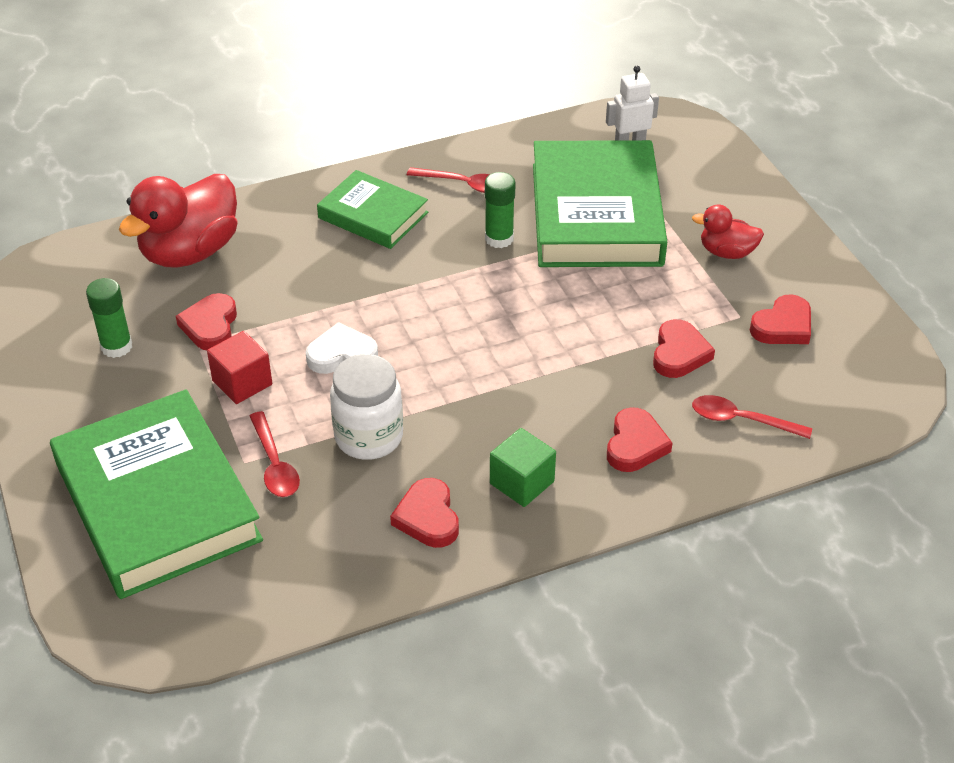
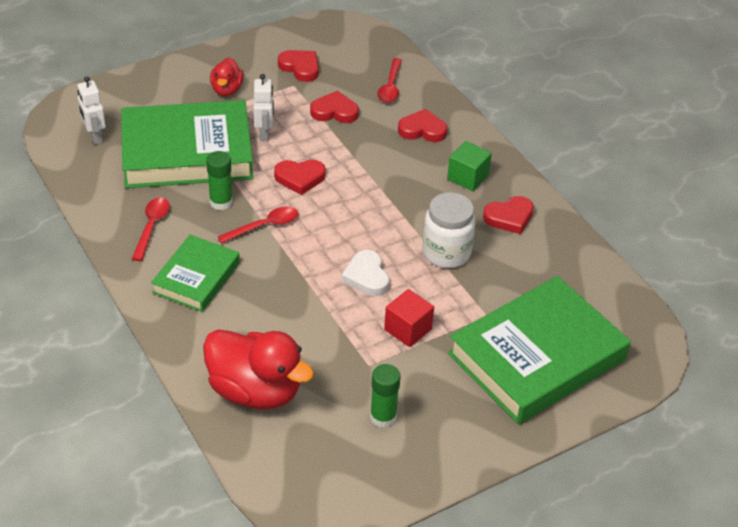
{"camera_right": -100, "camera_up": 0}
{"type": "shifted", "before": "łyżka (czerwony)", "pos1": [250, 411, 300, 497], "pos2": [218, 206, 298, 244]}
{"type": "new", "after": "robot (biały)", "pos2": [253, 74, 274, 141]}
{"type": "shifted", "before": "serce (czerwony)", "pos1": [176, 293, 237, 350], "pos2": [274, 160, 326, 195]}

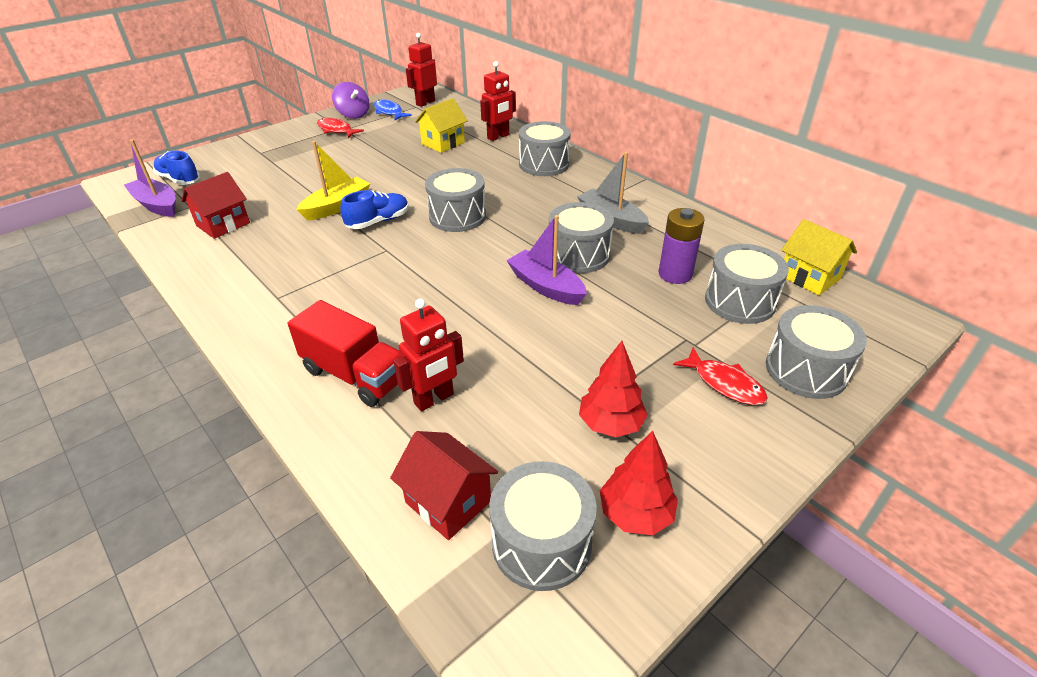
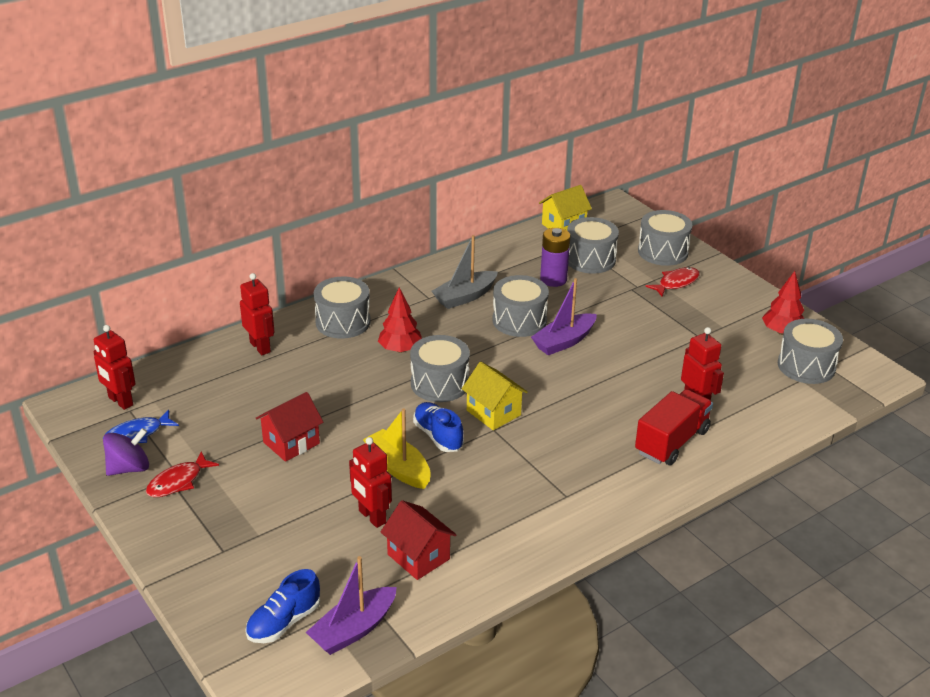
{"camera_right": -85, "camera_up": -5}
{"type": "shifted", "before": "domek (czerwony)", "pos1": [390, 431, 498, 540], "pos2": [256, 392, 323, 462]}
{"type": "new", "after": "robot (czerwony)", "pos2": [349, 437, 392, 528]}
{"type": "shifted", "before": "drzewko (czerwony)", "pos1": [579, 341, 648, 437], "pos2": [378, 287, 422, 353]}
{"type": "shifted", "before": "domek (żółty)", "pos1": [415, 98, 468, 153], "pos2": [462, 362, 528, 430]}

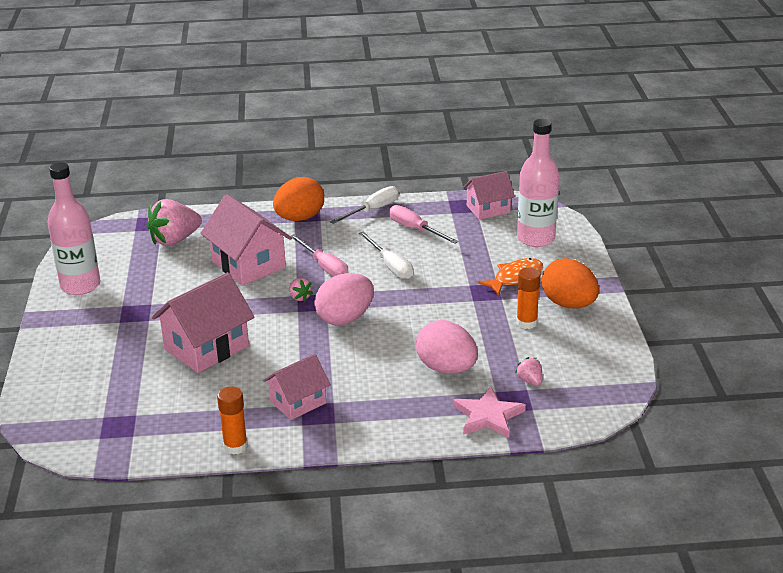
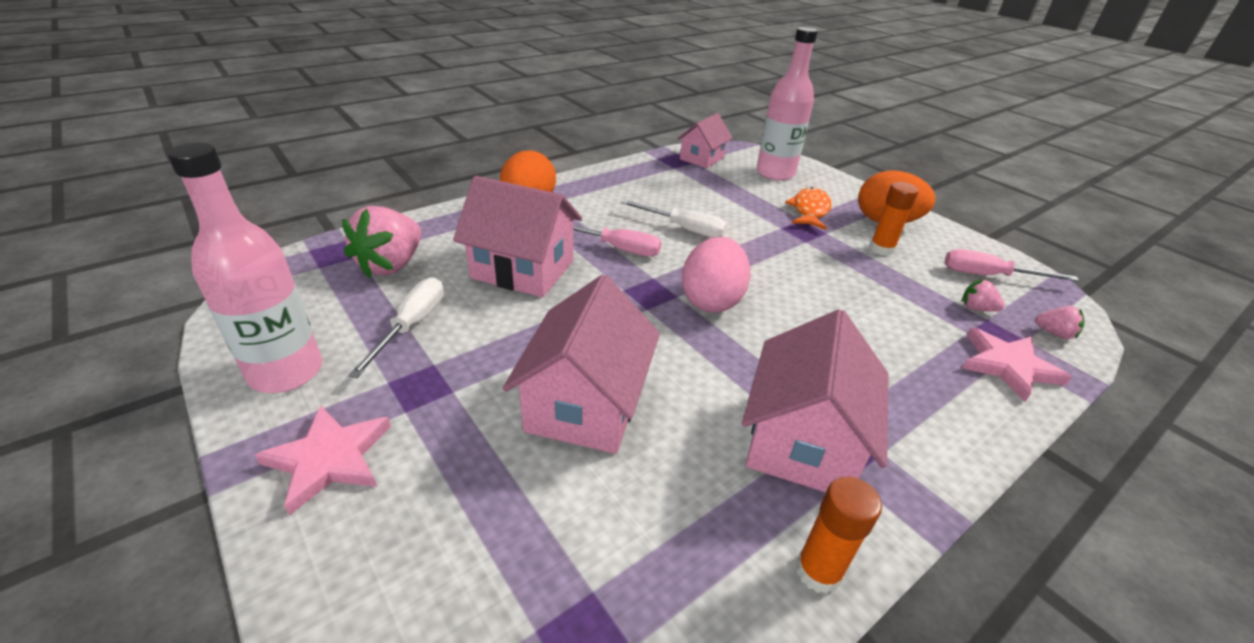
{"camera_right": -35, "camera_up": 5}
{"type": "new", "after": "gwiazda (różowy)", "pos2": [255, 405, 391, 515]}
{"type": "shifted", "before": "śrubokręt (biały)", "pos1": [330, 186, 399, 224], "pos2": [348, 277, 444, 378]}
{"type": "scaled", "before": "domek (różowy)", "pos1": [263, 354, 331, 420], "pos2": [742, 309, 889, 492], "scale": 1.59}
{"type": "shifted", "before": "śrubokręt (różowy)", "pos1": [389, 205, 459, 244], "pos2": [945, 249, 1079, 281]}
{"type": "shifted", "before": "truskawka (różowy)", "pos1": [289, 278, 313, 302], "pos2": [1035, 306, 1084, 339]}
{"type": "gone", "before": "jajko (różowy)", "pos1": [416, 320, 478, 374]}

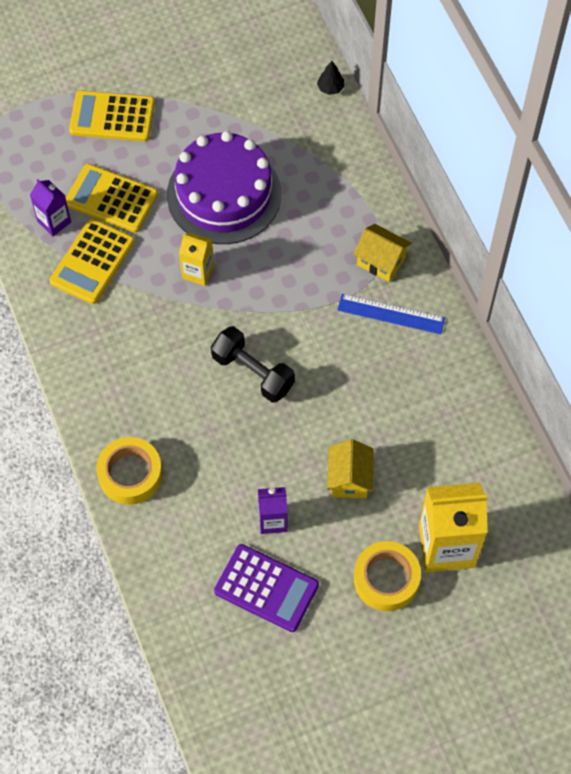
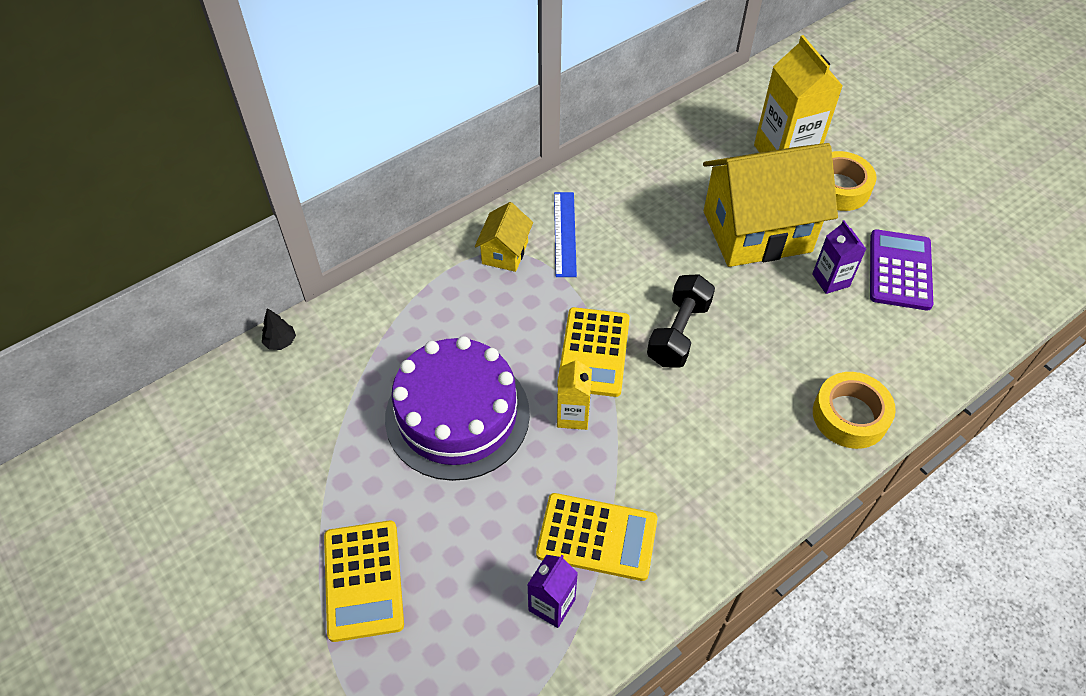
{"camera_right": -105, "camera_up": -10}
{"type": "shifted", "before": "kalkulator (żółty)", "pos1": [66, 164, 158, 233], "pos2": [557, 307, 630, 397]}
{"type": "scaled", "before": "domek (żółty)", "pos1": [327, 439, 374, 498], "pos2": [703, 143, 838, 267], "scale": 2.17}

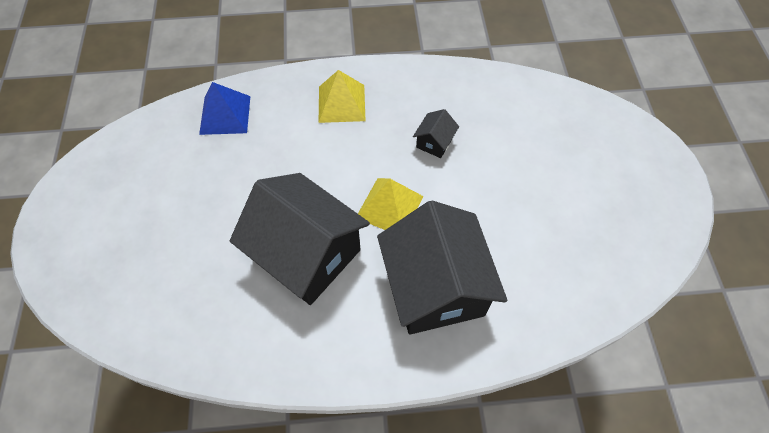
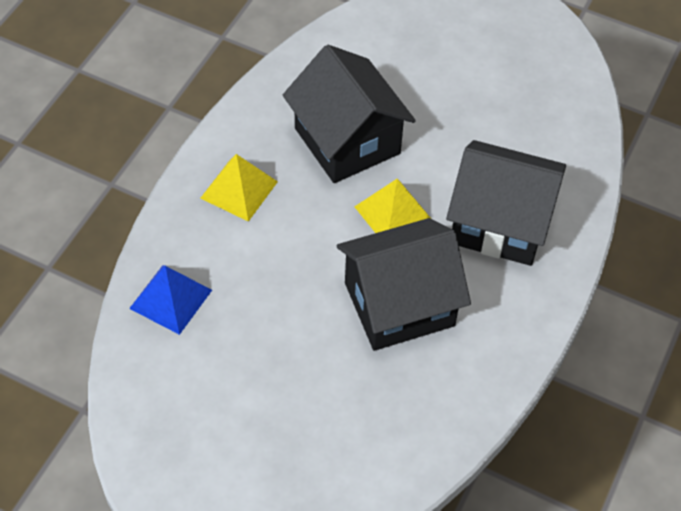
{"camera_right": -60, "camera_up": -5}
{"type": "scaled", "before": "domek (czarny)", "pos1": [413, 109, 459, 158], "pos2": [283, 45, 416, 183], "scale": 2.45}

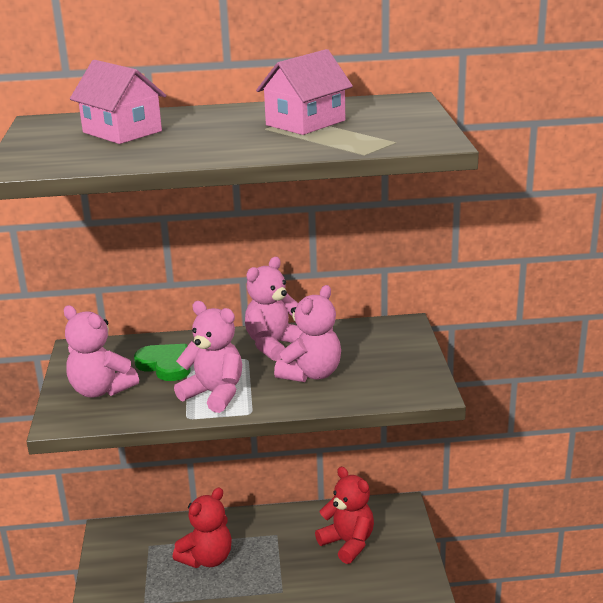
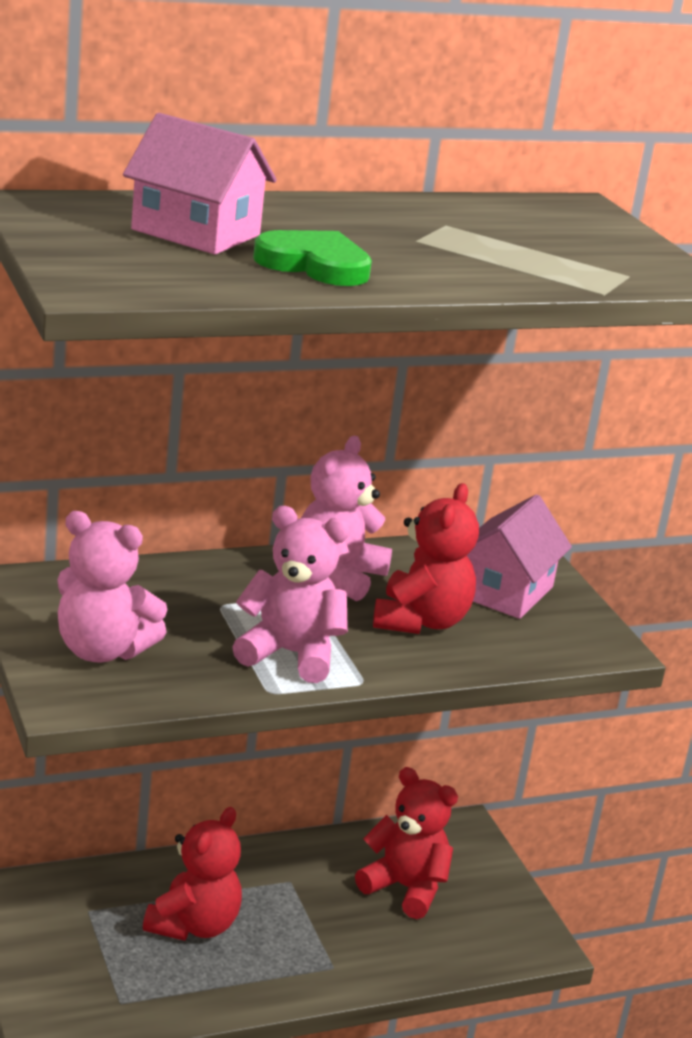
{"camera_right": -20, "camera_up": 0}
{"type": "shifted", "before": "serce (zielony)", "pos1": [134, 344, 191, 381], "pos2": [253, 230, 372, 286]}
{"type": "repainted", "before": "miś (różowy)", "after": "miś (czerwony)", "pos1": [274, 285, 341, 382], "pos2": [373, 483, 479, 634]}
{"type": "shifted", "before": "domek (różowy)", "pos1": [256, 49, 353, 135], "pos2": [467, 494, 572, 619]}

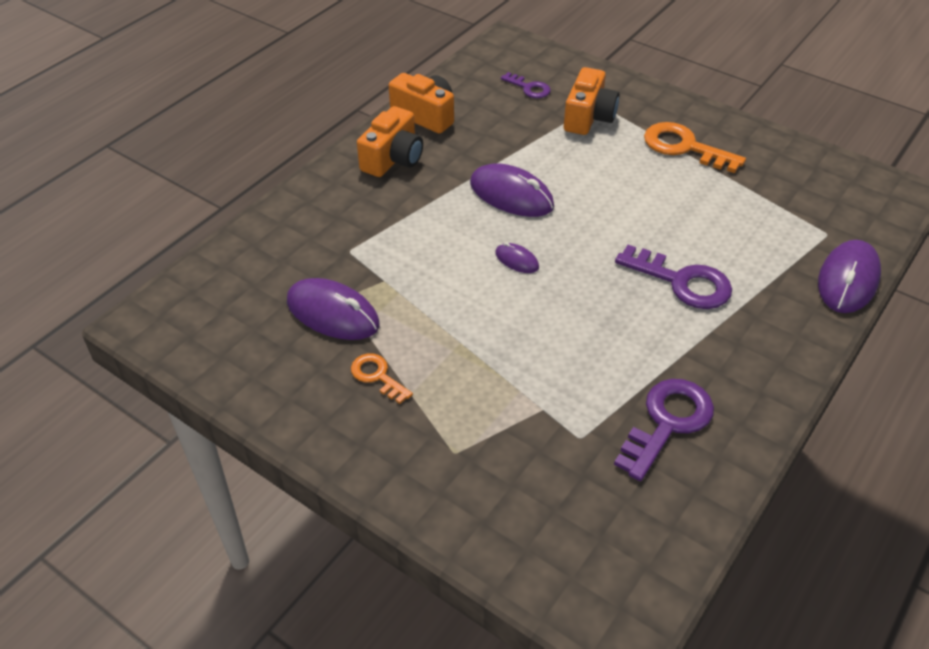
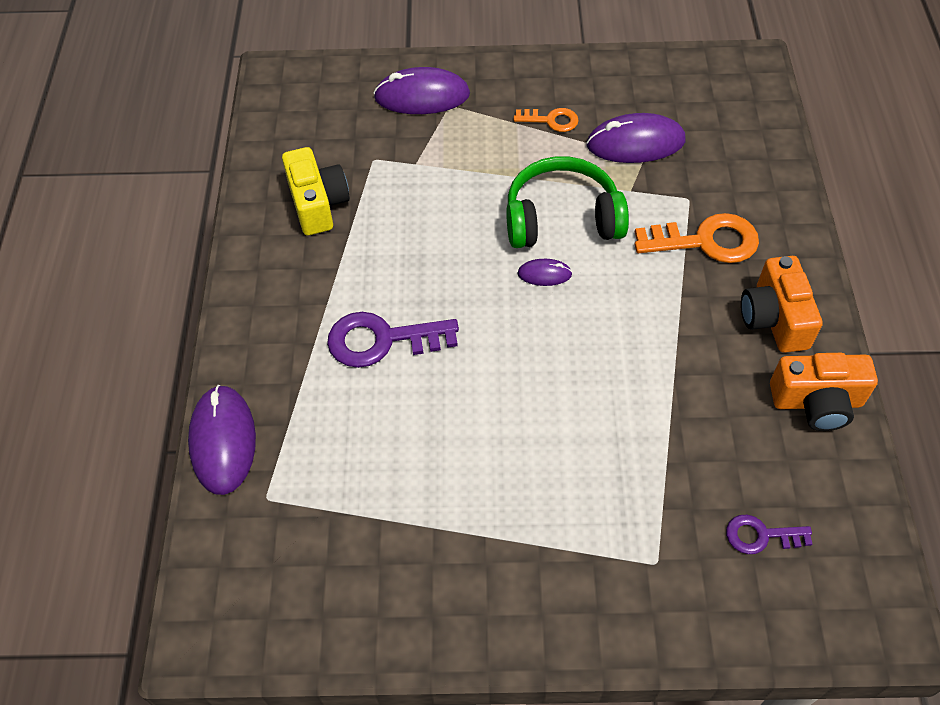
{"camera_right": 145, "camera_up": 10}
{"type": "swapped", "before": "klucz (fioletowy)", "after": "aparat fotograficzny (żółty)", "pos1": [614, 379, 714, 481], "pos2": [282, 147, 350, 236]}
{"type": "shifted", "before": "myszka (fioletowy)", "pos1": [470, 163, 554, 217], "pos2": [373, 67, 470, 114]}
{"type": "new", "after": "słuchawki (zielony)", "pos2": [506, 156, 629, 248]}
{"type": "shifted", "before": "klucz (pomarańczowy)", "pos1": [644, 122, 746, 173], "pos2": [635, 213, 759, 263]}
{"type": "gone", "before": "aparat fotograficzny (pomarańczowy)", "pos1": [564, 67, 619, 135]}

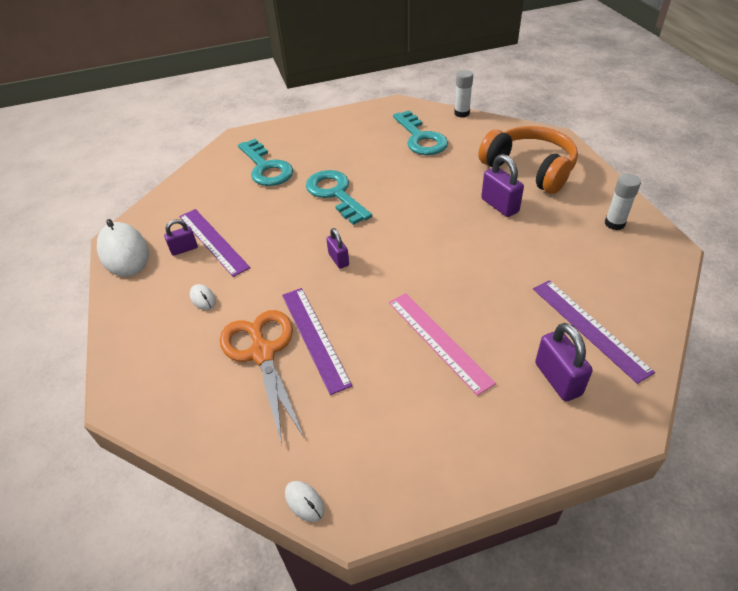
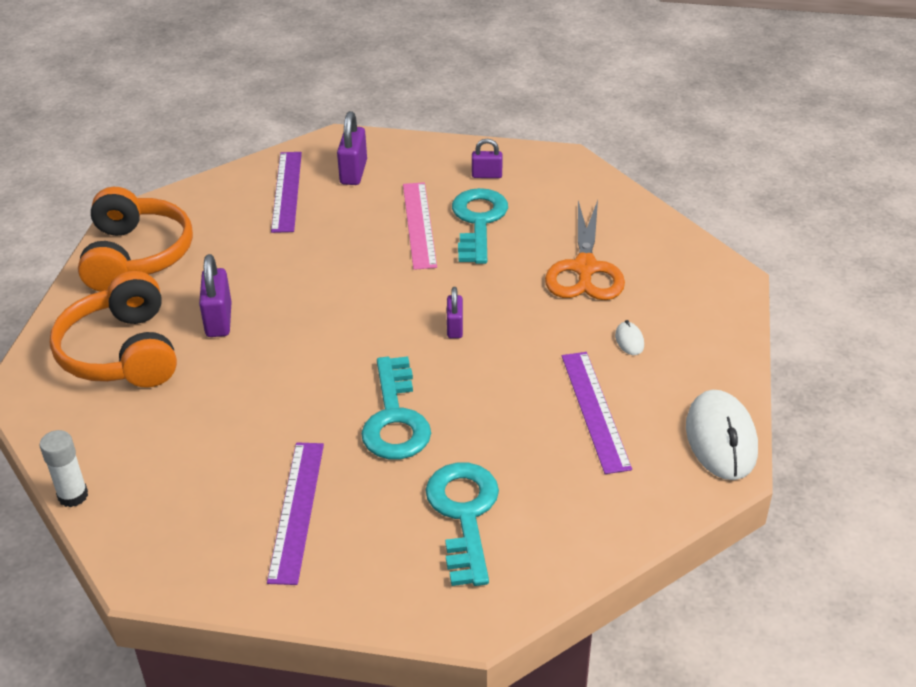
{"camera_right": -155, "camera_up": -5}
{"type": "swapped", "before": "klej w sztyfcie (biały)", "after": "słuchawki (pomarańczowy)", "pos1": [605, 174, 641, 230], "pos2": [78, 187, 193, 292]}
{"type": "shifted", "before": "linijka (fioletowy)", "pos1": [282, 288, 352, 395], "pos2": [267, 443, 324, 585]}
{"type": "shifted", "before": "klucz (turkusowy)", "pos1": [393, 110, 448, 155], "pos2": [452, 188, 508, 264]}
{"type": "shifted", "before": "kłódka (fioletowy)", "pos1": [164, 219, 198, 256], "pos2": [472, 139, 503, 178]}
{"type": "gone", "before": "myszka (biały)", "pos1": [285, 481, 324, 522]}

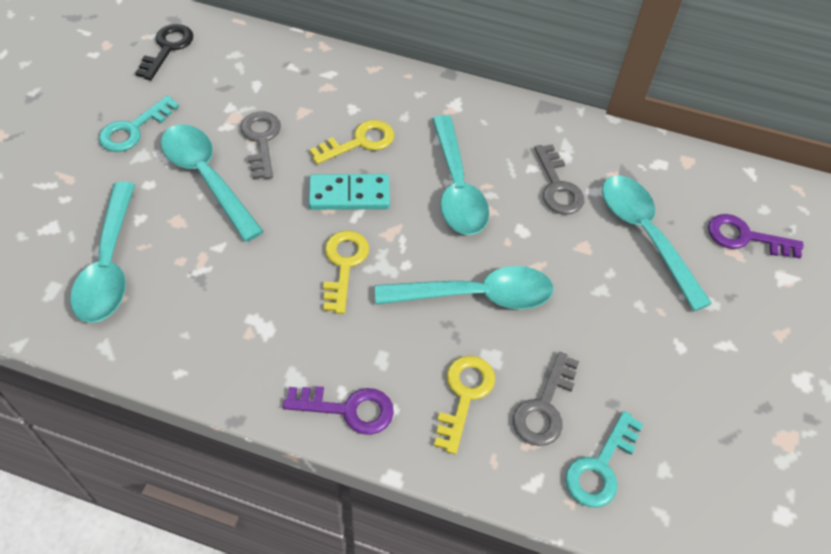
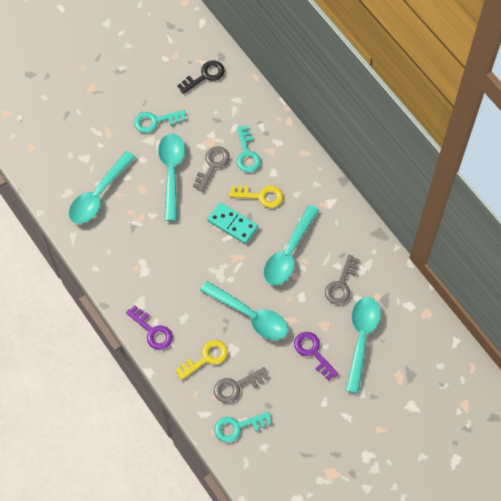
{"camera_right": 40, "camera_up": 10}
{"type": "new", "after": "klucz (turkusowy)", "pos2": [237, 126, 261, 173]}
{"type": "shifted", "before": "klucz (fioletowy)", "pos1": [708, 214, 804, 259], "pos2": [294, 332, 338, 381]}
{"type": "gone", "before": "klucz (żółty)", "pos1": [323, 230, 369, 314]}

